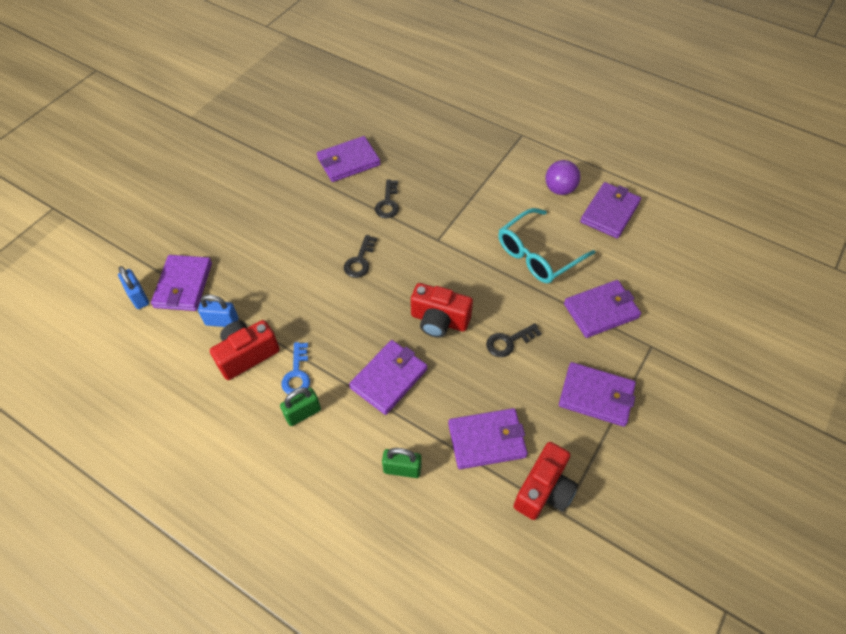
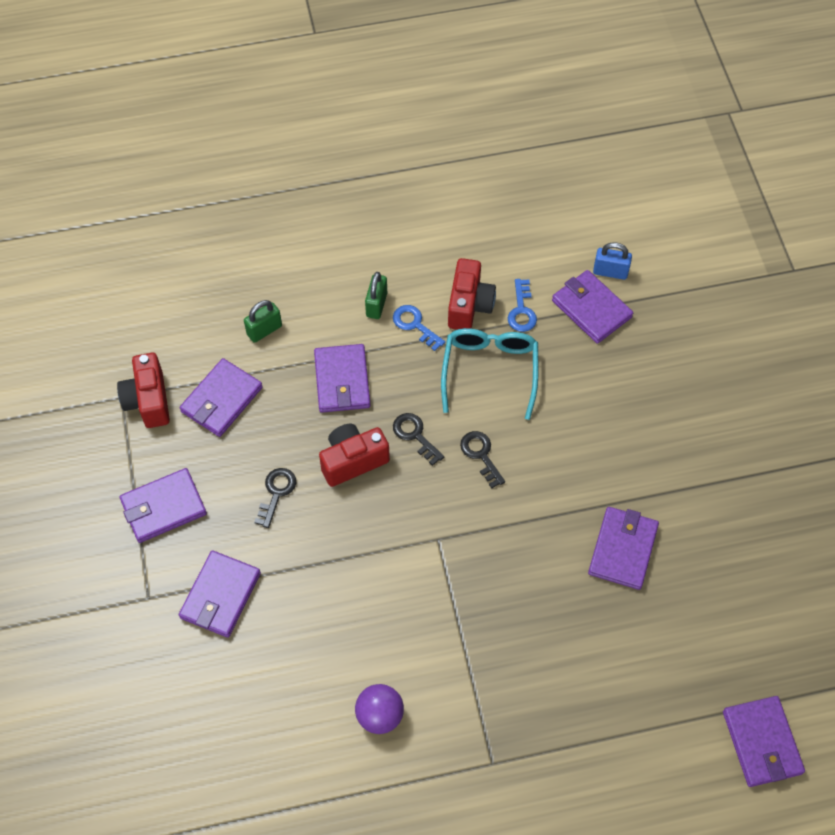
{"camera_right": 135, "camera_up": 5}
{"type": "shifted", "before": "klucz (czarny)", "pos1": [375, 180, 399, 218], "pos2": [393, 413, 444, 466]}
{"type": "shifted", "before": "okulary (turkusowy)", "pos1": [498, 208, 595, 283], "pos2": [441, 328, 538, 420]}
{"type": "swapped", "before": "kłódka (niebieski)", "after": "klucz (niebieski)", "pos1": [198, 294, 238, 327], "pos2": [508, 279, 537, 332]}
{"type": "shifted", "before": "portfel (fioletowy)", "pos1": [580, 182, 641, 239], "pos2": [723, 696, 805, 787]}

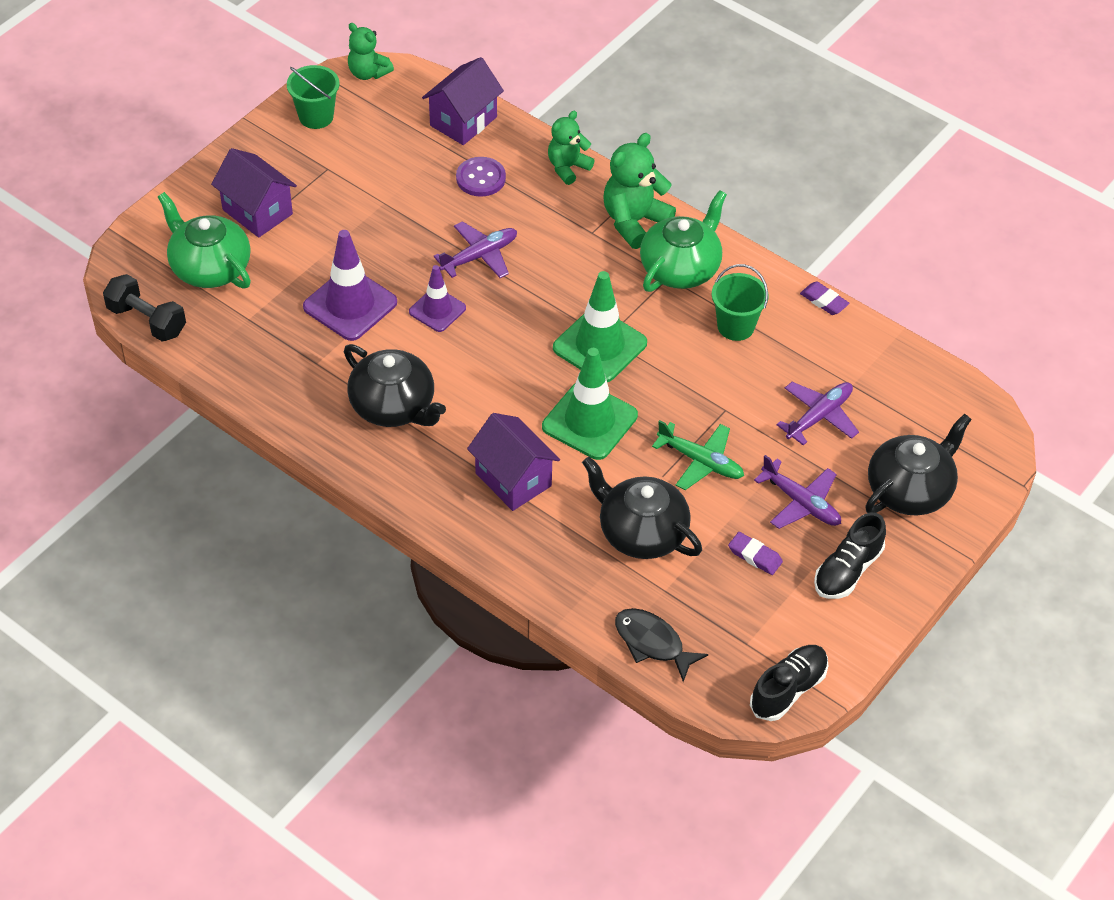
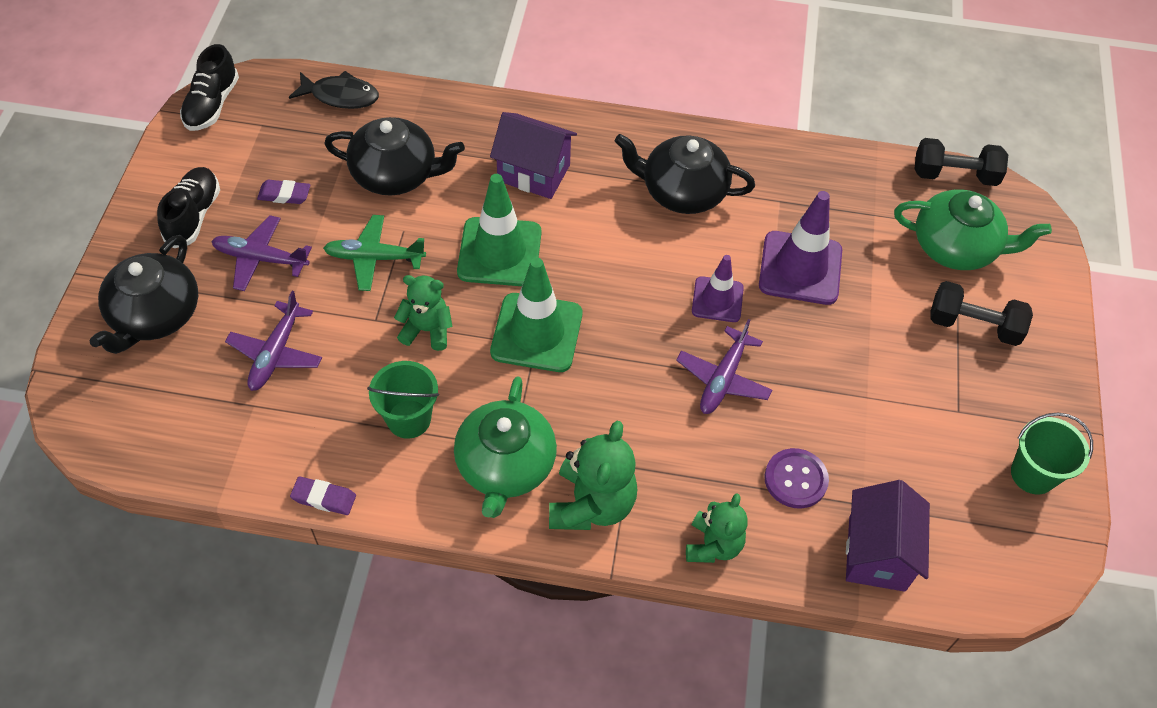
{"camera_right": 150, "camera_up": 5}
{"type": "shifted", "before": "miś (zielony)", "pos1": [348, 23, 394, 80], "pos2": [394, 275, 453, 351]}
{"type": "swapped", "before": "domek (fioletowy)", "after": "hantel (czarny)", "pos1": [211, 148, 297, 238], "pos2": [930, 281, 1033, 346]}

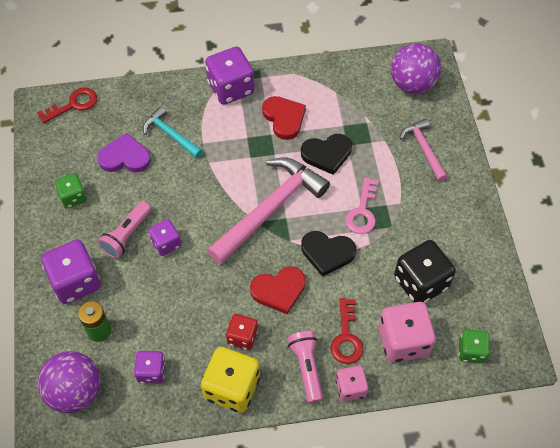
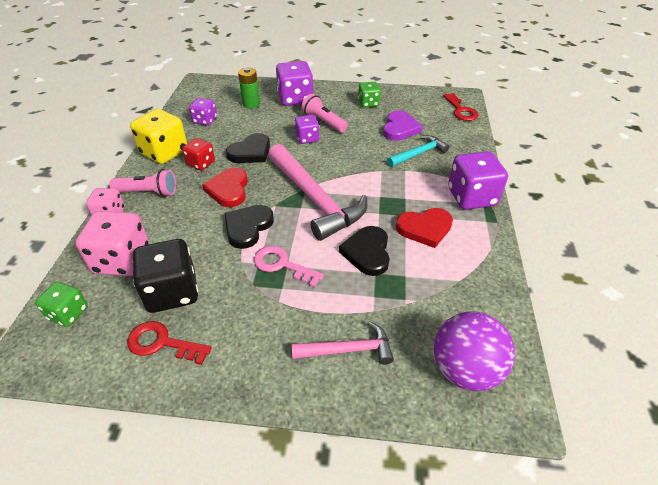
{"camera_right": 105, "camera_up": -15}
{"type": "shifted", "before": "klucz (czerwony)", "pos1": [331, 298, 364, 364], "pos2": [127, 321, 212, 365]}
{"type": "new", "after": "serce (czarny)", "pos2": [226, 133, 270, 163]}
{"type": "gone", "before": "piłka (fioletowy)", "pos1": [38, 351, 100, 413]}

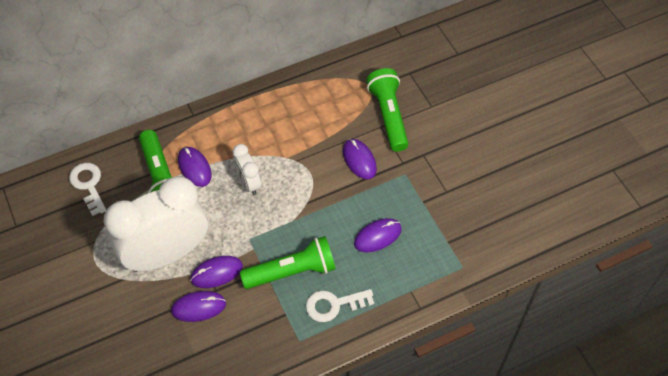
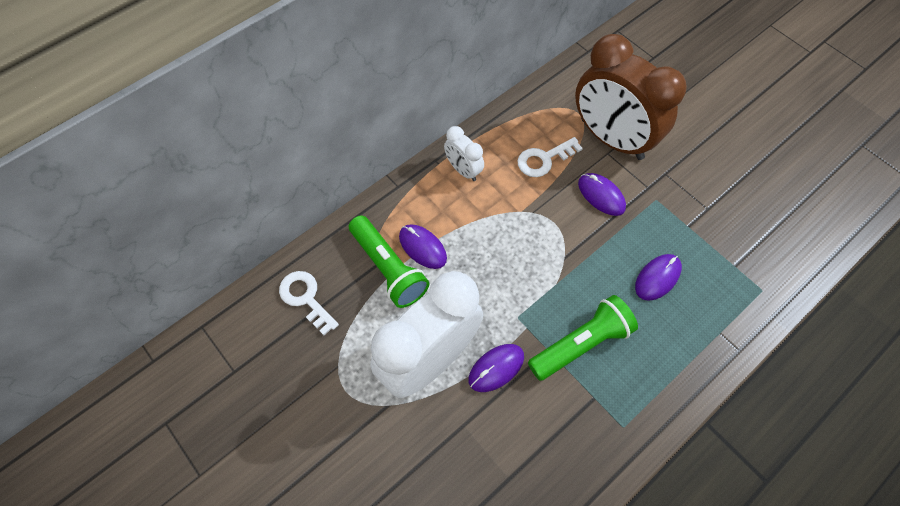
{"camera_right": -15, "camera_up": 5}
{"type": "shifted", "before": "budzik (biały)", "pos1": [233, 144, 261, 195], "pos2": [444, 126, 484, 181]}
{"type": "shifted", "before": "klucz (biały)", "pos1": [306, 289, 374, 322], "pos2": [517, 137, 583, 177]}
{"type": "swapped", "before": "latarka (zielony)", "after": "budzik (brązowy)", "pos1": [366, 68, 408, 152], "pos2": [575, 34, 687, 160]}
{"type": "gone", "before": "myszka (fioletowy)", "pos1": [171, 291, 226, 322]}

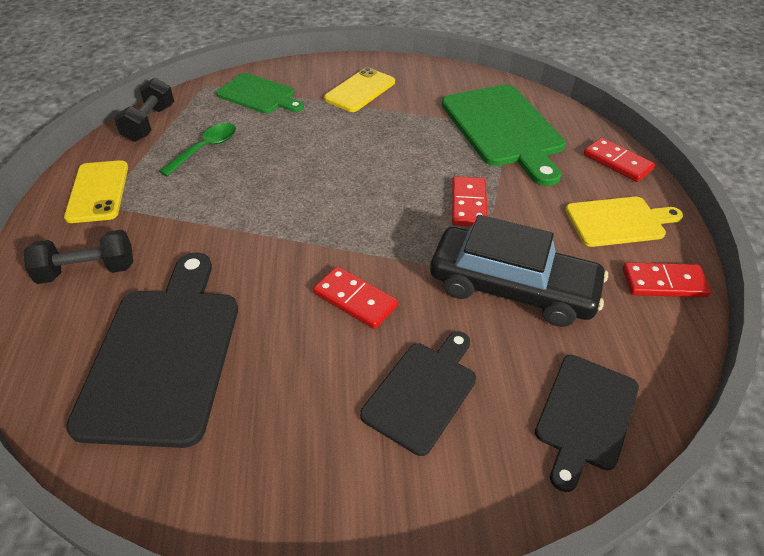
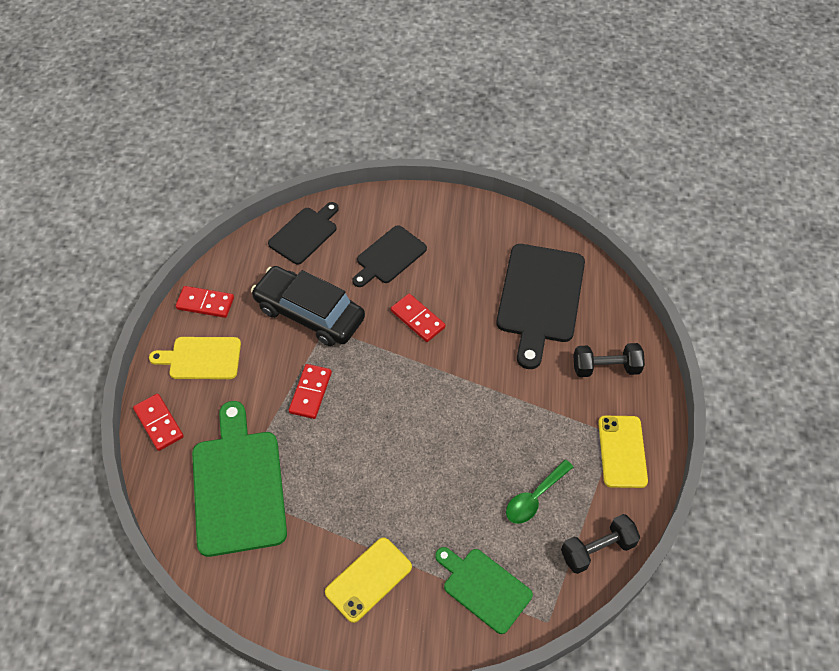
{"camera_right": -170, "camera_up": 10}
{"type": "rotated", "before": "hantel (czarny)", "pos1": [114, 78, 174, 142], "pos2": [561, 514, 640, 574], "turn": 45}

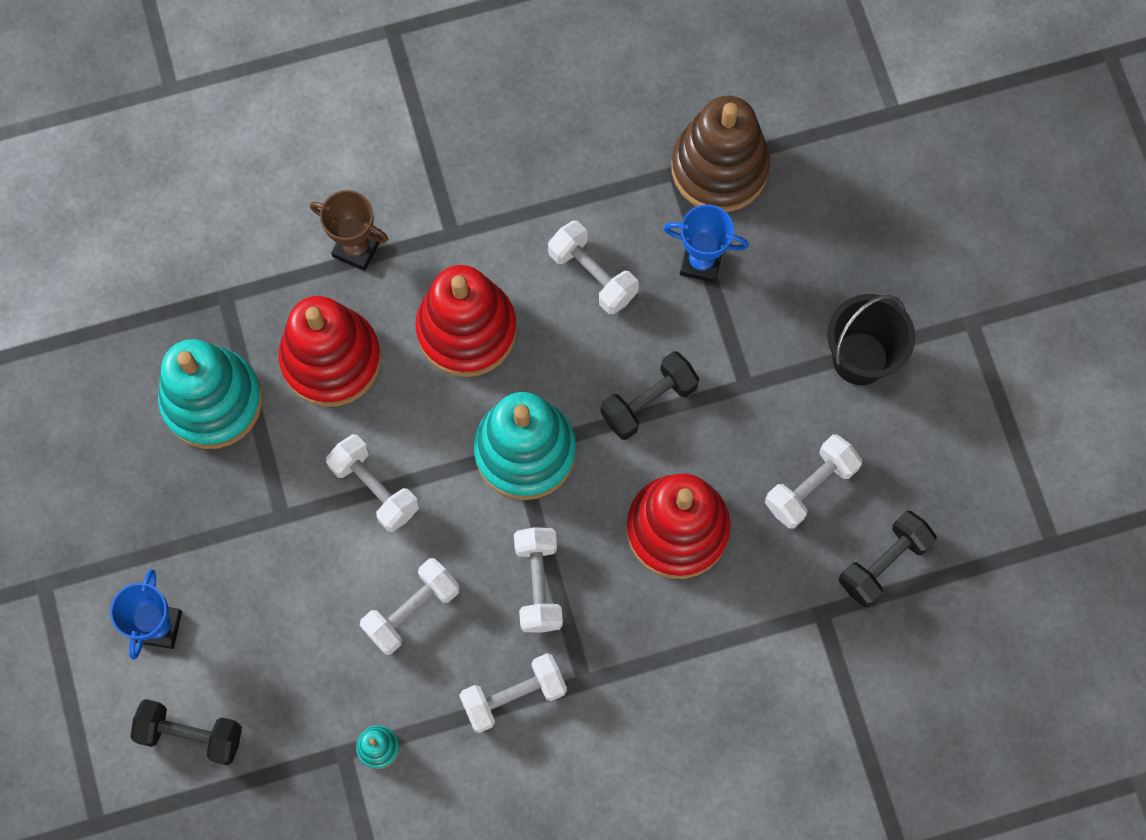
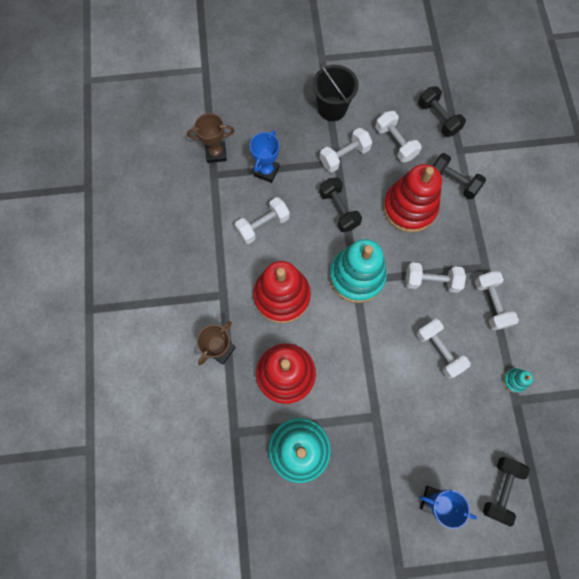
{"camera_right": -80, "camera_up": 0}
{"type": "swapped", "before": "zabawka nakładanka (brązowy)", "after": "puchar (brązowy)", "pos1": [671, 96, 770, 212], "pos2": [187, 113, 235, 163]}
{"type": "shifted", "before": "hantel (biały)", "pos1": [326, 434, 419, 532], "pos2": [320, 128, 372, 172]}
{"type": "new", "after": "hantel (czarny)", "pos2": [433, 153, 486, 199]}

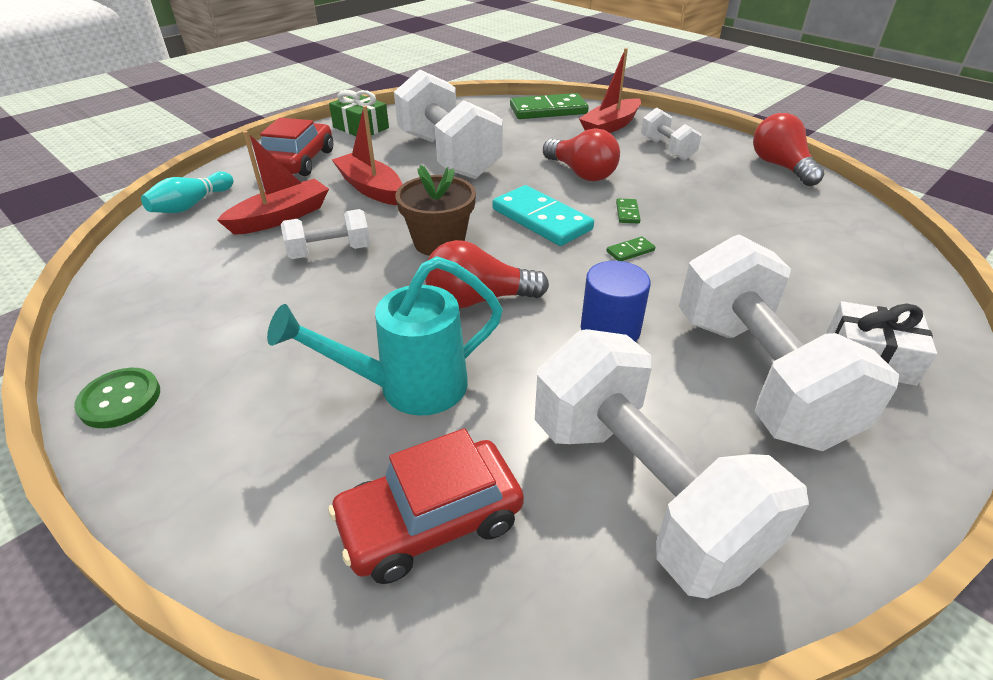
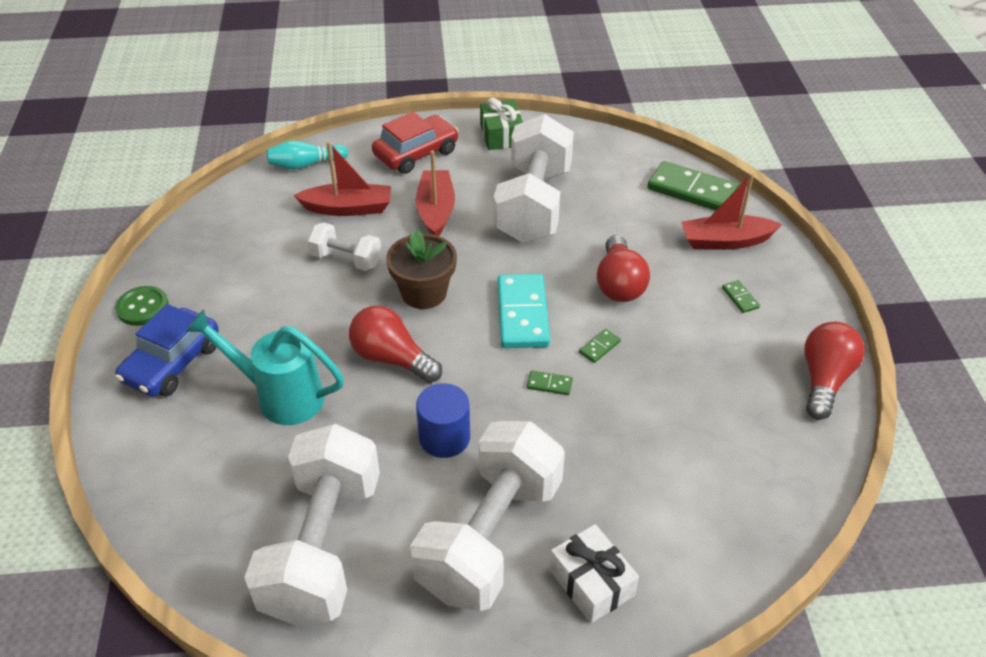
{"camera_right": 40, "camera_up": 5}
{"type": "new", "after": "samochód (niebieski)", "pos2": [115, 304, 219, 397]}
{"type": "swapped", "before": "hantel (biały)", "after": "kostka domina (zielony)", "pos1": [641, 107, 701, 160], "pos2": [722, 280, 760, 313]}
{"type": "gone", "before": "samochód (czerwony)", "pos1": [328, 428, 524, 584]}

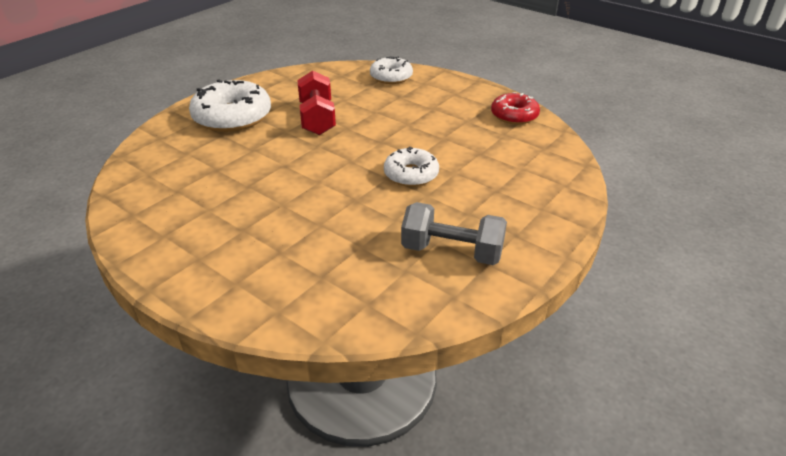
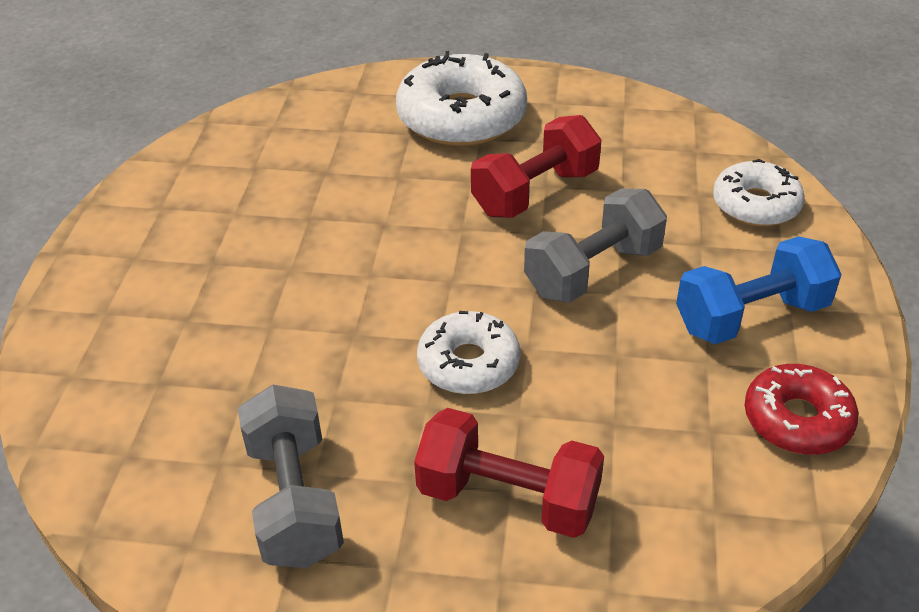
{"camera_right": 60, "camera_up": 5}
{"type": "new", "after": "hantel (czerwony)", "pos2": [414, 408, 604, 538]}
{"type": "new", "after": "hantel (szary)", "pos2": [524, 188, 667, 303]}
{"type": "new", "after": "hantel (niebieski)", "pos2": [676, 236, 842, 344]}

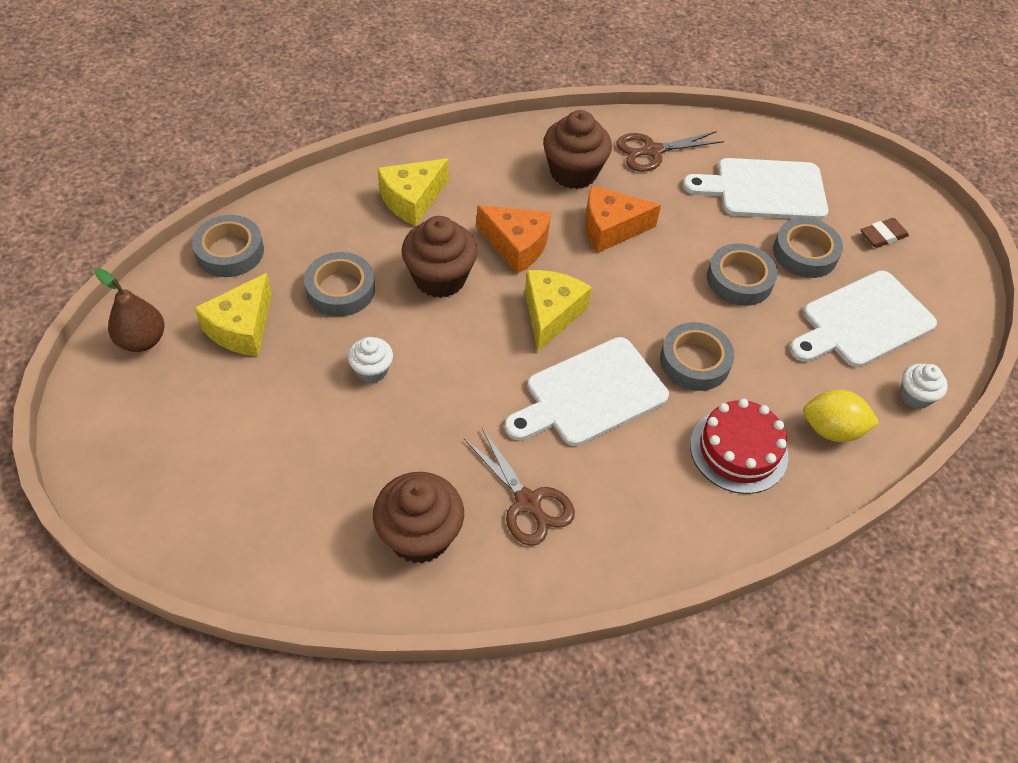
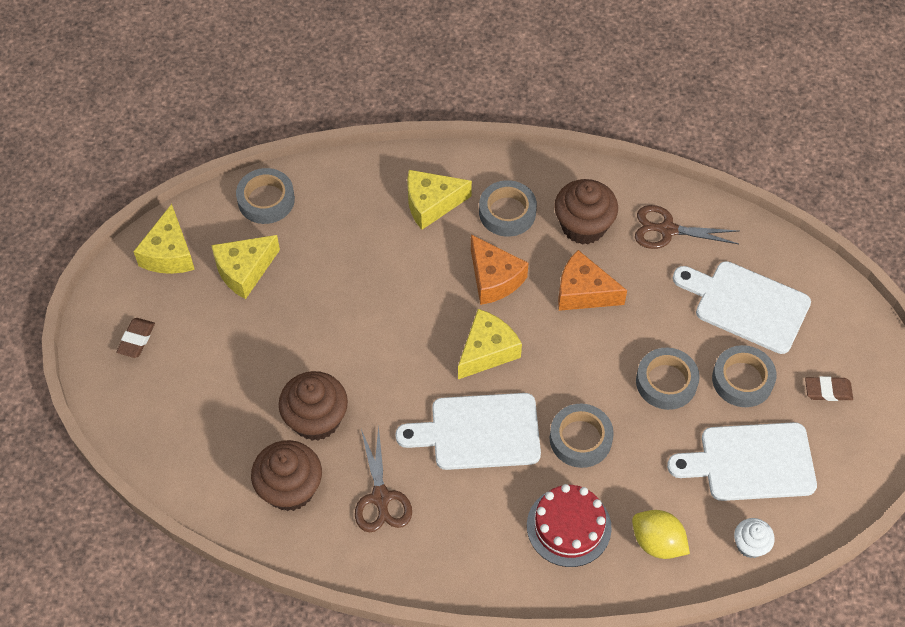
{"camera_right": 30, "camera_up": 5}
{"type": "new", "after": "gumka do mazania (brązowy)", "pos2": [116, 318, 155, 358]}
{"type": "swapped", "before": "gruszka (brązowy)", "after": "ser (żółty)", "pos1": [94, 268, 164, 352], "pos2": [133, 204, 195, 274]}
{"type": "shifted", "before": "muffinka (brązowy)", "pos1": [401, 216, 478, 298], "pos2": [278, 371, 348, 441]}
{"type": "shifted", "before": "taśma klejąca (szary)", "pos1": [304, 252, 375, 317], "pos2": [479, 180, 537, 237]}
{"type": "gone", "before": "muffinka (biały)", "pos1": [348, 337, 393, 383]}

